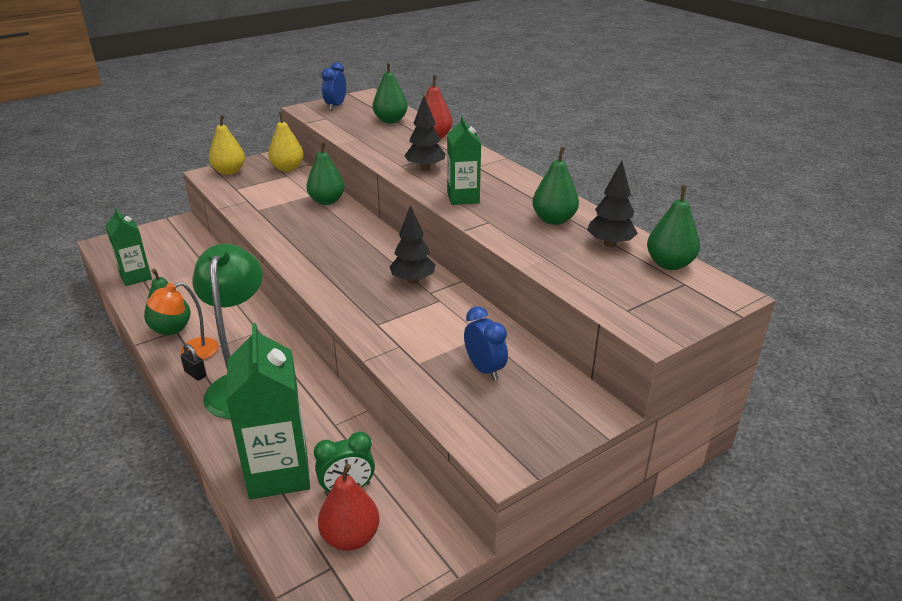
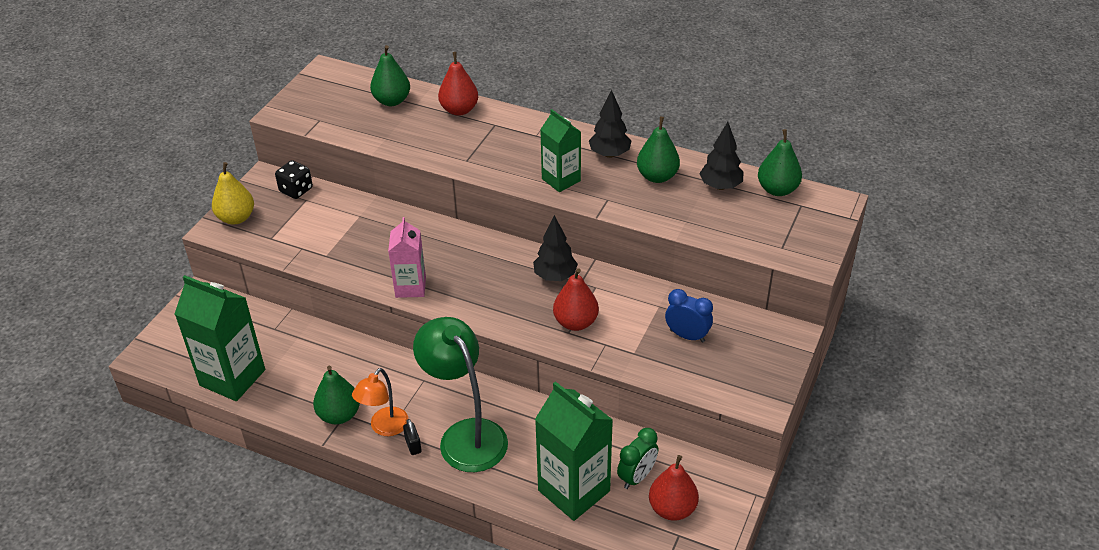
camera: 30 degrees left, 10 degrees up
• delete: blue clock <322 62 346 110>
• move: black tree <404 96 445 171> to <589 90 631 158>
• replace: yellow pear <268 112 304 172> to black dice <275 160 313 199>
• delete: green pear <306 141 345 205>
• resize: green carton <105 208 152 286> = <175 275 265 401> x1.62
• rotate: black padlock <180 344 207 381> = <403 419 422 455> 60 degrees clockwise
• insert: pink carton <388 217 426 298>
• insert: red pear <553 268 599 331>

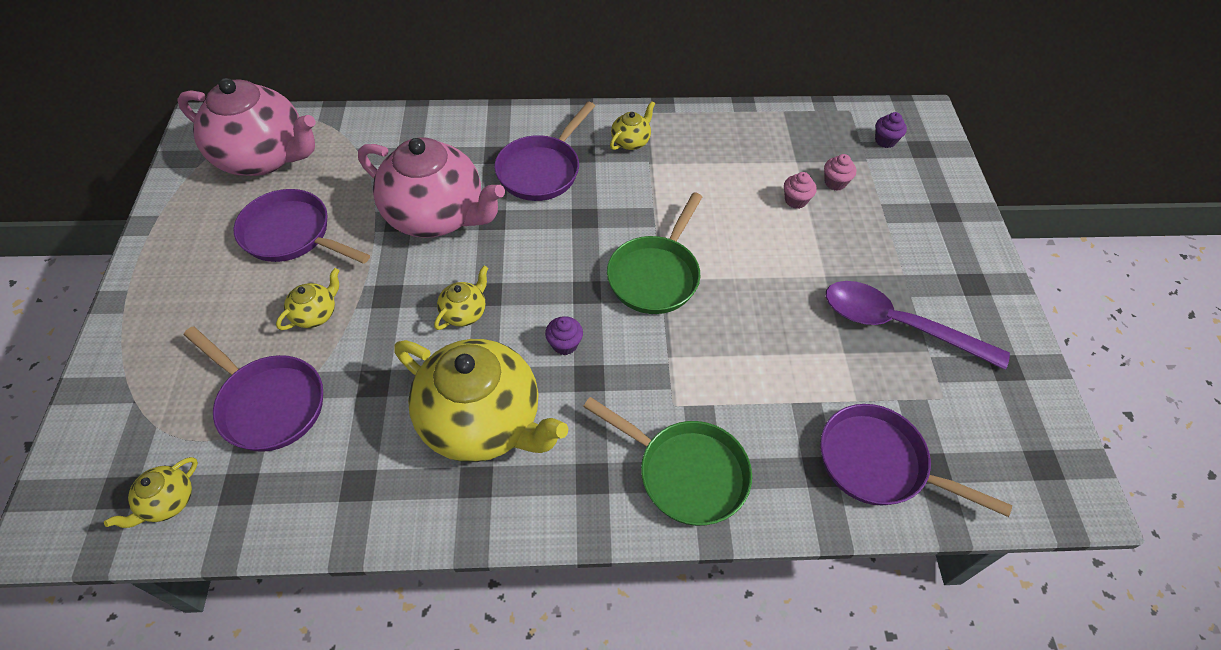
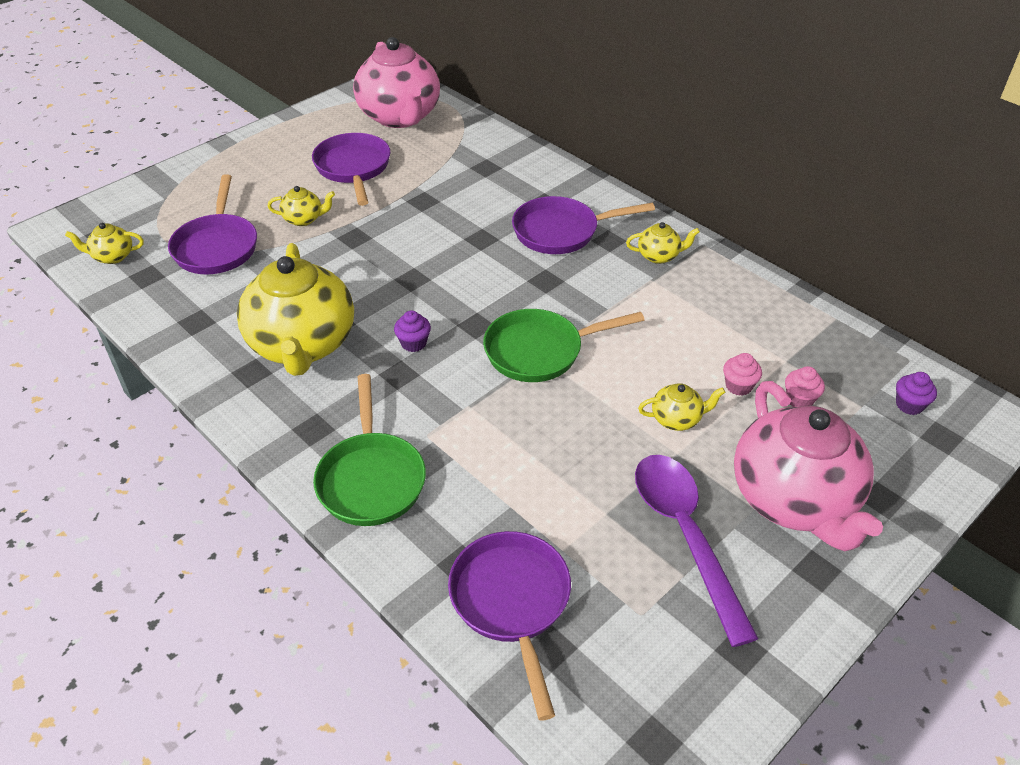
camera: 50 degrees right, 10 degrees down
• move: pink teapot <358 137 505 238> to <734 381 883 551>
• move: yellow teapot <434 266 488 330> to <638 383 725 431>

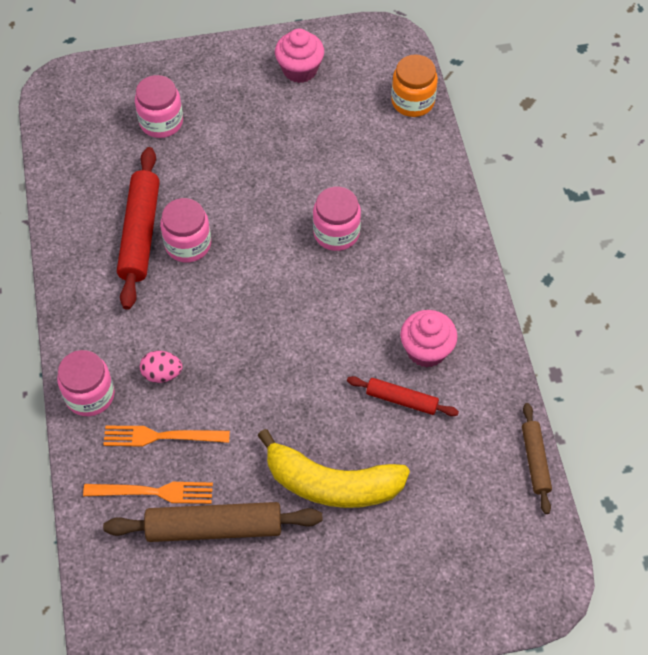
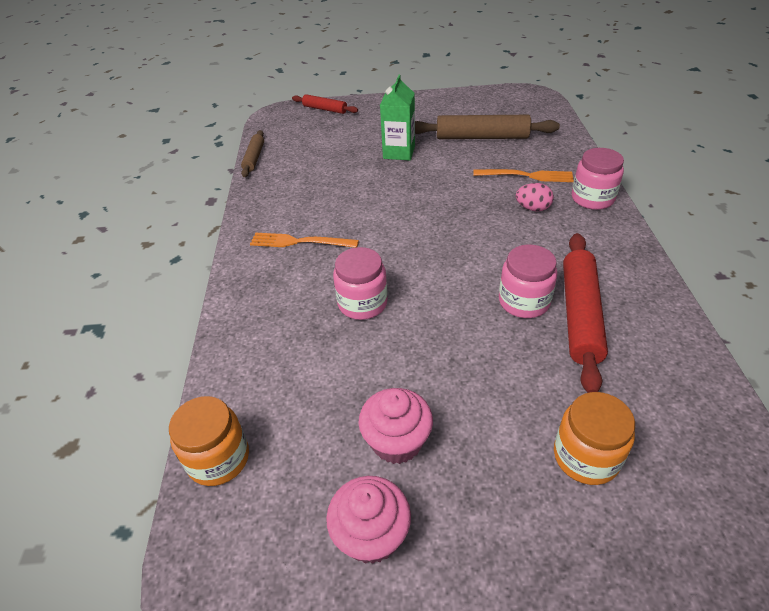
camera: 170 degrees left, 15 degrees down
• recolor: pink jar <135 75 183 138> to orange jar <554 392 635 485>
• move: pink cupcake <400 310 458 368> to <359 388 433 464>
• move: red rolling pin <347 376 459 416> to <292 94 358 114>
• replace: yellow banana <257 429 410 508> to green carton <380 75 415 160>
• move: orange fork <83 482 213 504> to <250 233 359 248>

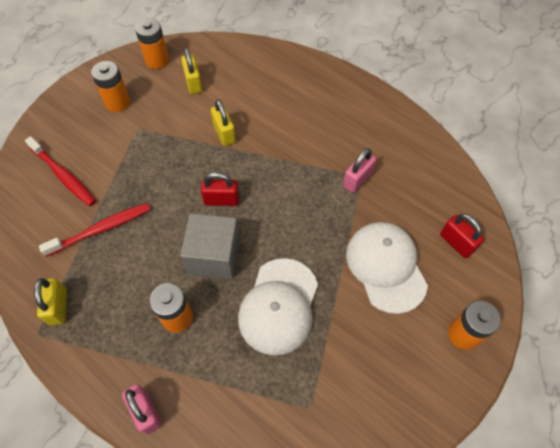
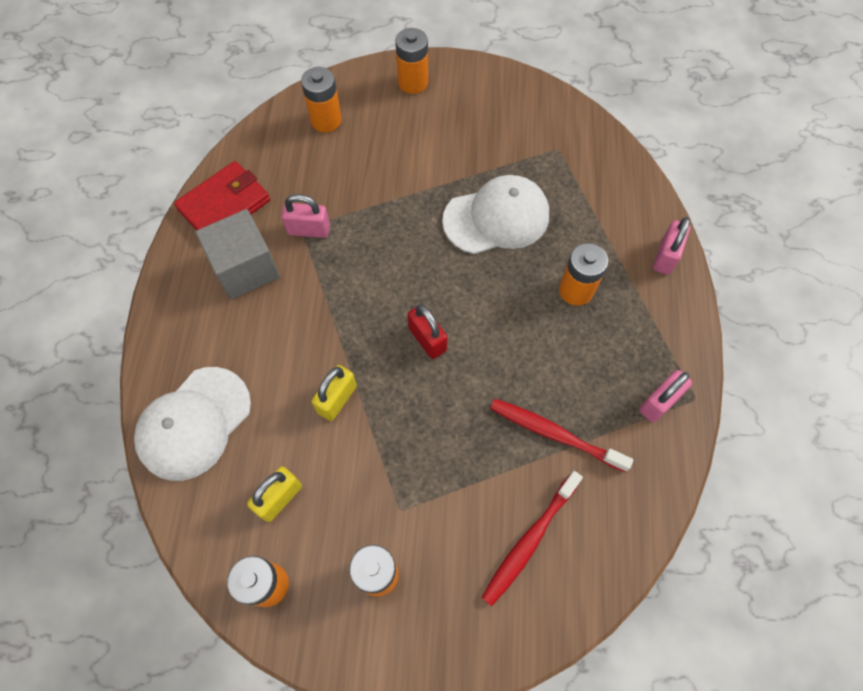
camera: 125 degrees left, 5 degrees up
• rotate: red toothbrush <25 136 96 206> = <481 471 583 606> 150 degrees counterclockwise
• move: grey cube <180 213 240 279> to <195 209 280 300>
• replace: red padlock <440 214 484 258> to orange battery <301 67 342 132>
• move: white cap <346 222 428 314> to <134 367 251 481>
• recolor: yellow padlock <34 278 67 326> to pink padlock <639 370 692 422>
• insert: red wallet <174 161 270 230>

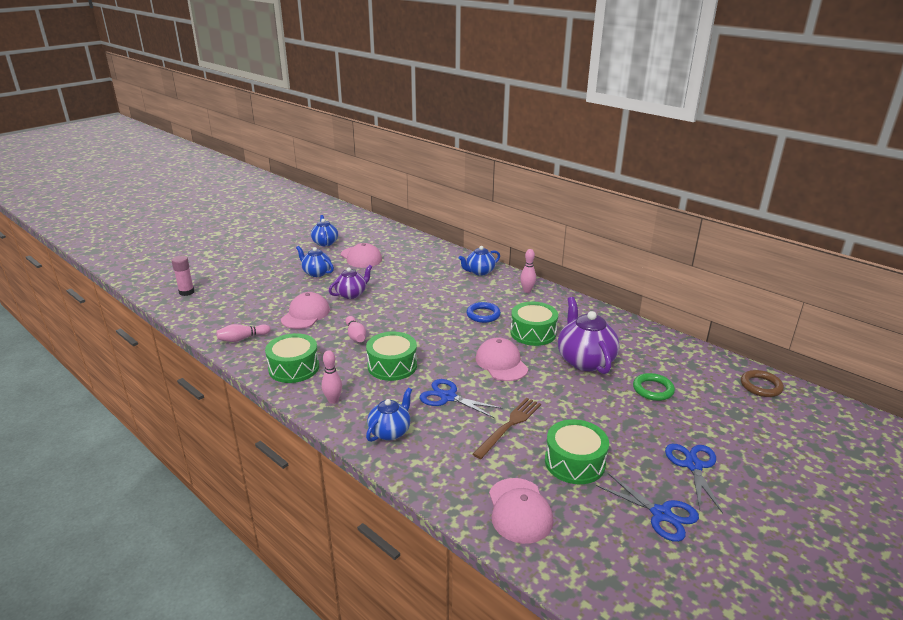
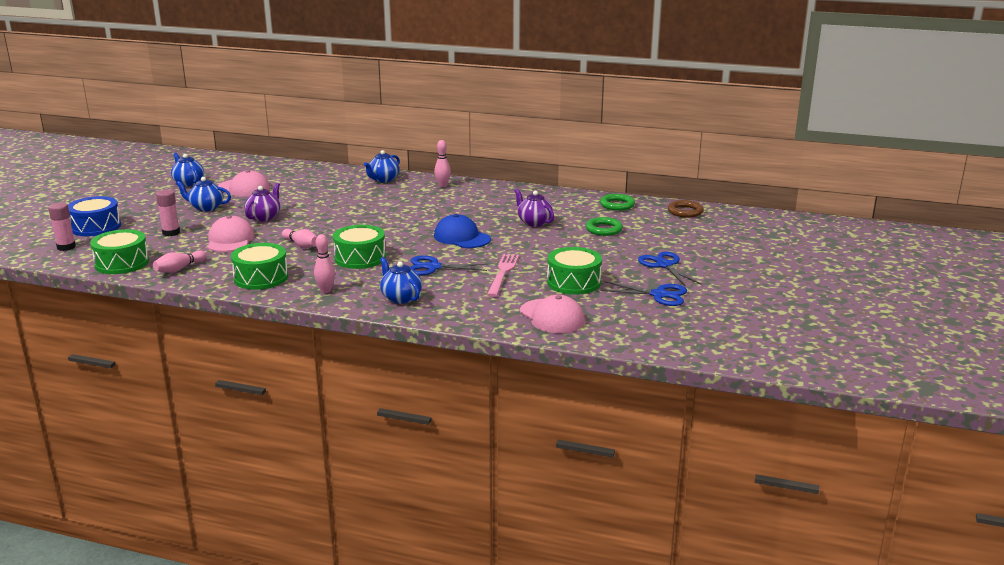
camera: 25 degrees left, 5 degrees down
• resize: purple teapot <558 297 620 374> = <515 189 554 227> x0.61
• delete: blue ring <466 302 501 323>
• move: green drum <510 302 558 346> to <90 229 149 274>
• recolor: pink cap <476 337 528 381> to blue cap <434 214 491 248>
• rotate: blue teapot <366 387 412 442> = <380 257 422 304> 45 degrees counterclockwise
• recolor: brown fork <472 398 541 459> to pink fork <487 254 519 297>
• insert: pink glue stick <156 190 180 236>
• insert: green ring <600 194 635 211>
• insert: blue drum <68 196 121 236>

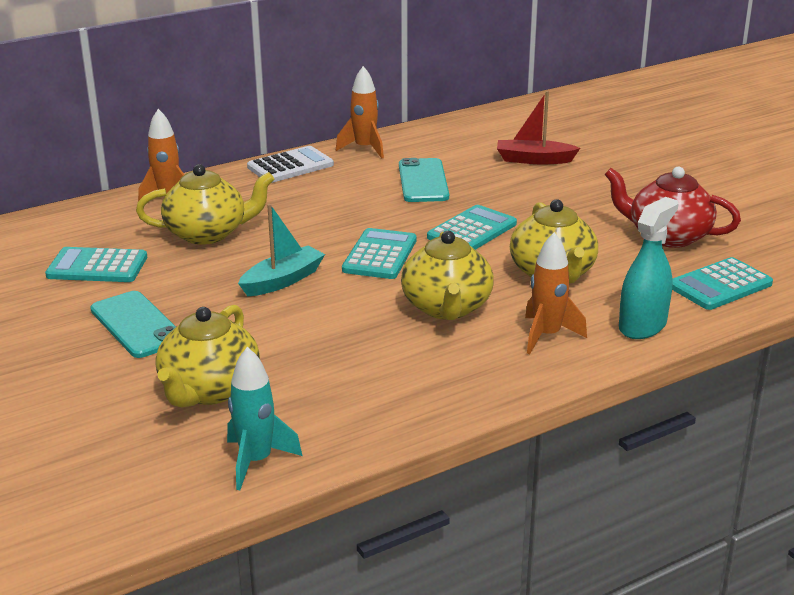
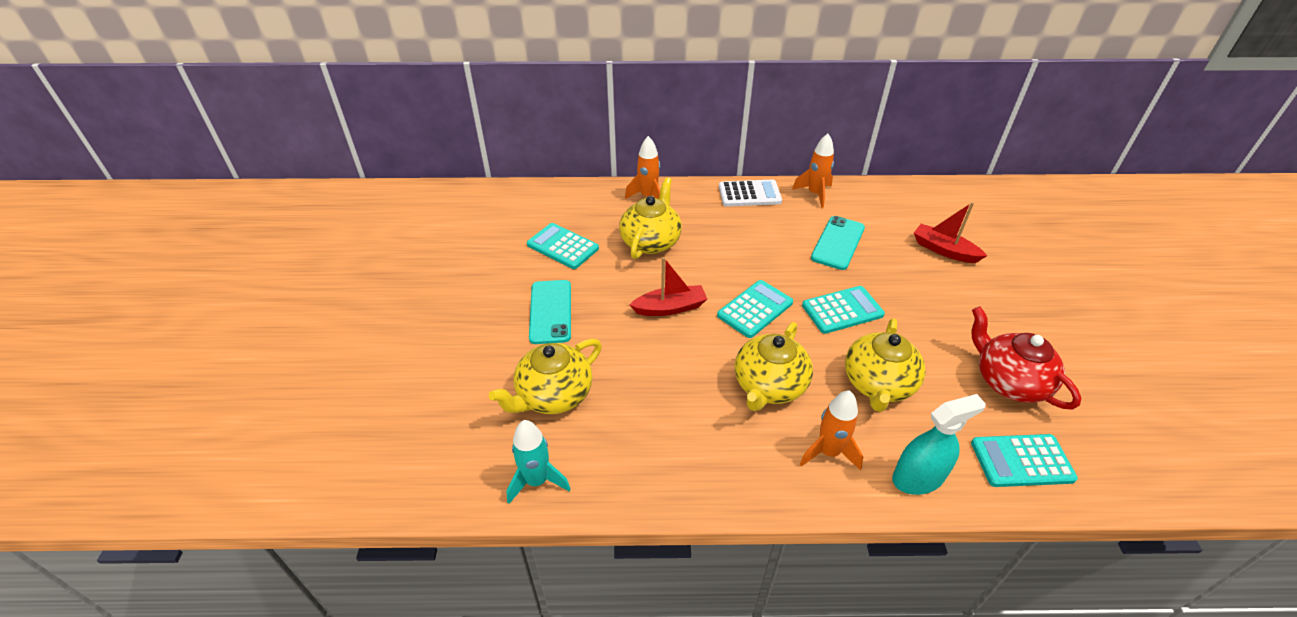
camera: 30 degrees right, 15 degrees up
• rotate: yellow teapot <136 164 274 245> = <619 177 682 259> 90 degrees counterclockwise
• recolor: turquoise boat <238 204 325 296> to red boat <630 257 707 316>

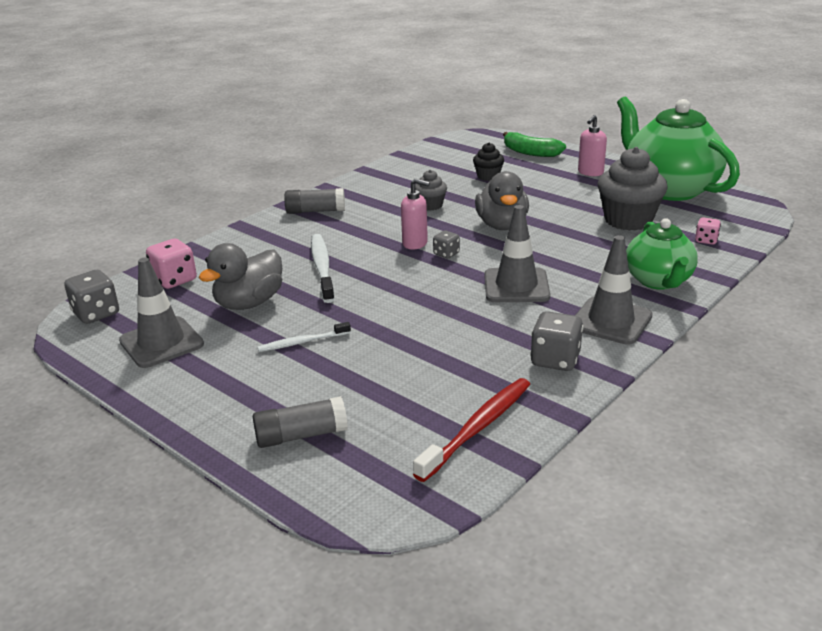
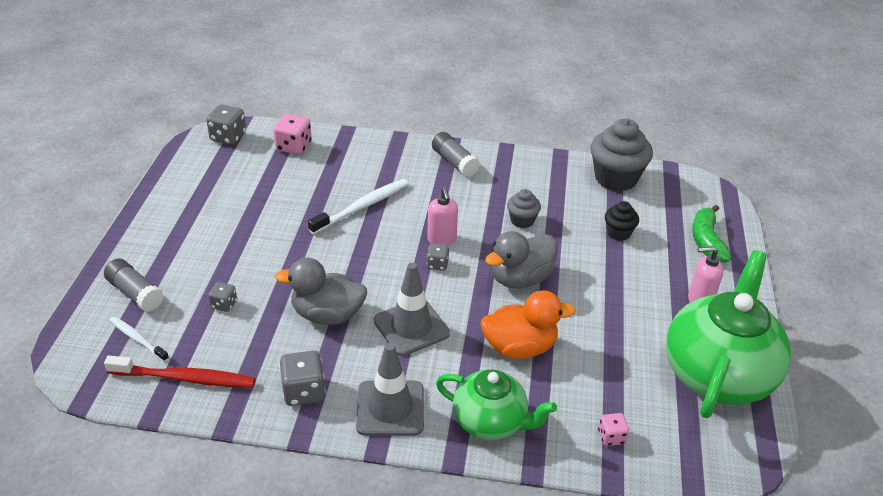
camera: 55 degrees right, 10 degrees up
• move: grey cupcake <597 147 667 231> to <591 119 653 191>
• rotate: green teapot <626 218 698 290> = <436 369 557 440> 120 degrees counterclockwise
• move: grey duck <199 243 282 310> to <275 258 367 325>
• delete: grey traffic cone <119 258 204 368>
• move: white toothbrush <257 322 351 352> to <110 316 169 362>
• insert: grey dice <208 282 237 312>
• insert: orange duck <480 290 575 359>

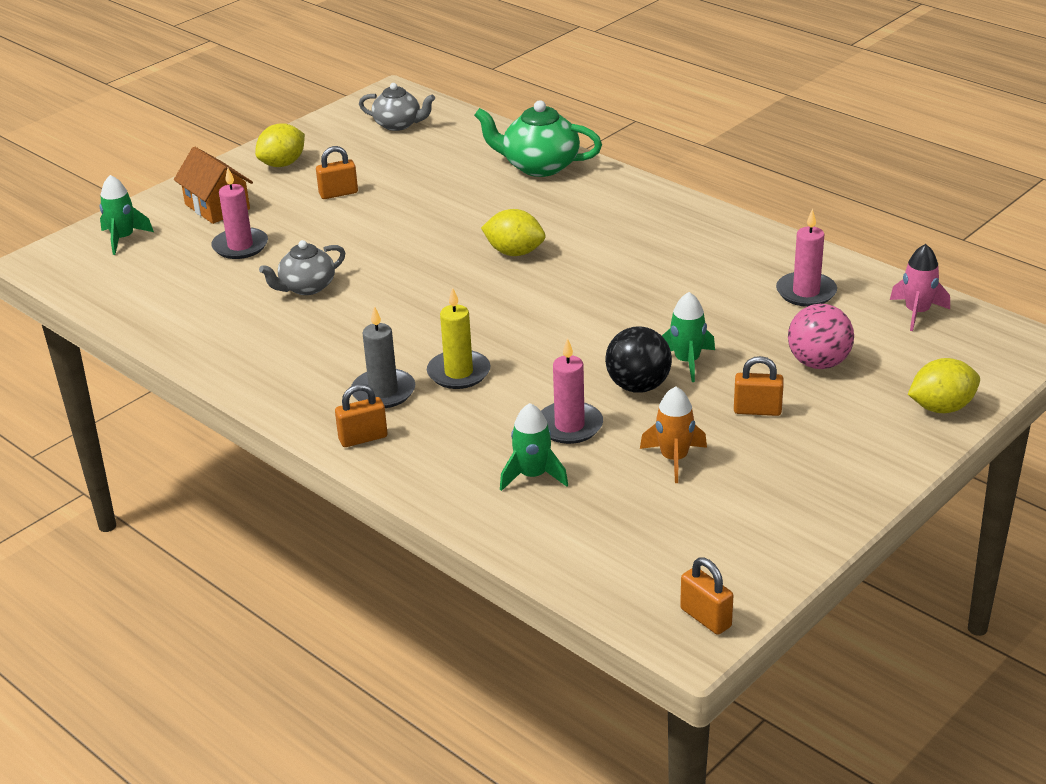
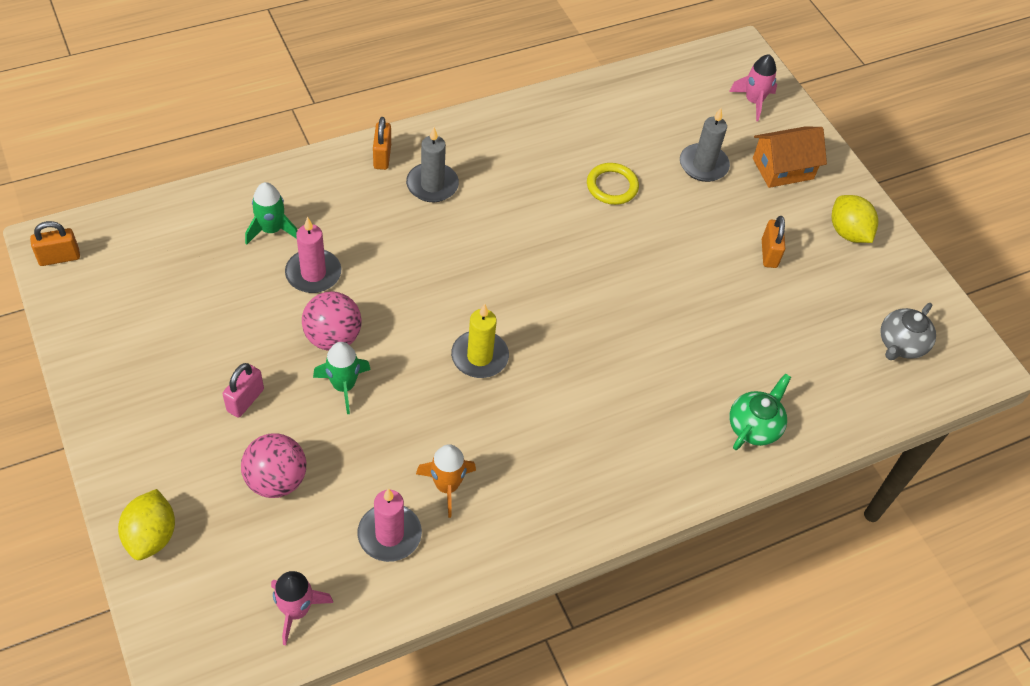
camera: 105 degrees right, 20 degrees up
• resize: green teapot <474 100 602 177> = <730 373 791 450> x0.67
• recolor: pink candle <211 168 268 259> to grey candle <680 108 730 182>
• recolor: green rocket <100 175 154 255> to pink rocket <729 54 777 121>
• delete: yellow lemon <481 209 545 256>
• replace: grey teapot <259 240 345 295> to yellow ring <587 163 639 205>
• move: yellow candle <427 287 490 389> to <451 304 509 378>
• recolor: black ball <605 326 672 393> to pink ball <302 292 362 351>
• recolor: orange padlock <734 356 784 416> to pink padlock <223 363 264 418>
• move: orange rocket <640 386 707 483> to <416 444 476 518>

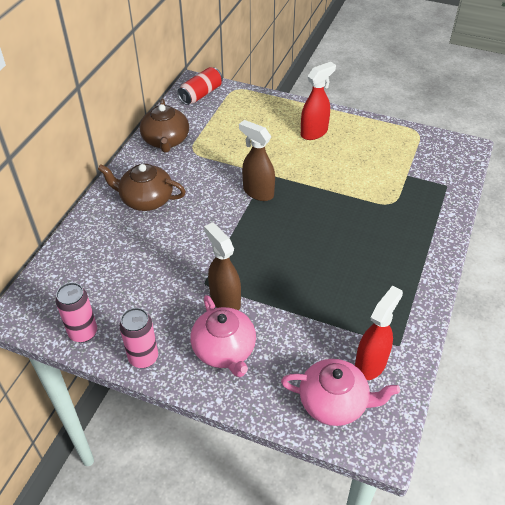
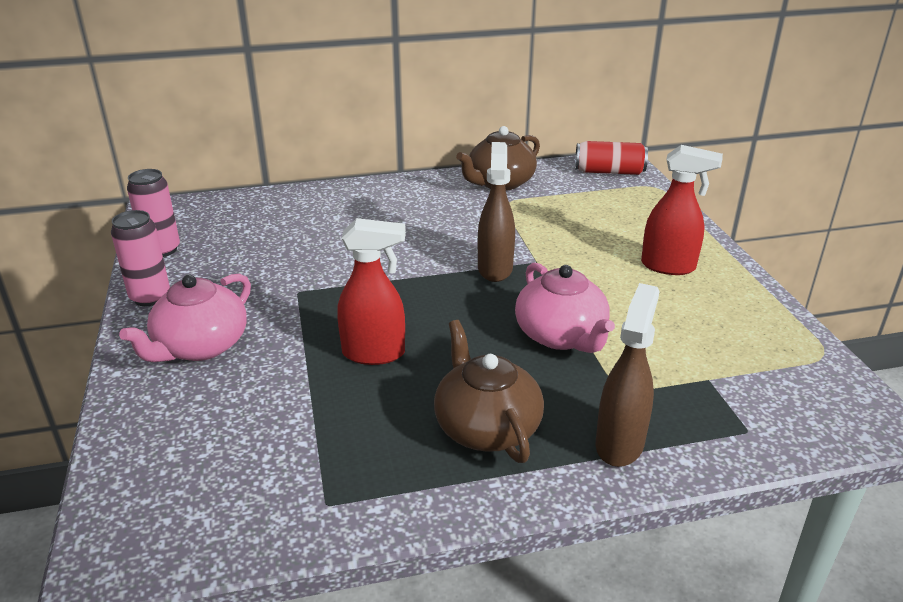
camera: 55 degrees right, 15 degrees down
• move: brown teapot <98 164 186 211> to <434 320 544 463>
• move: brown spray bottle <204 222 241 310> to <596 283 660 467>
• move: red spray bottle <355 285 403 380> to <337 218 406 365>
• move: pink teapot <281 359 400 426> to <515 262 615 353>

